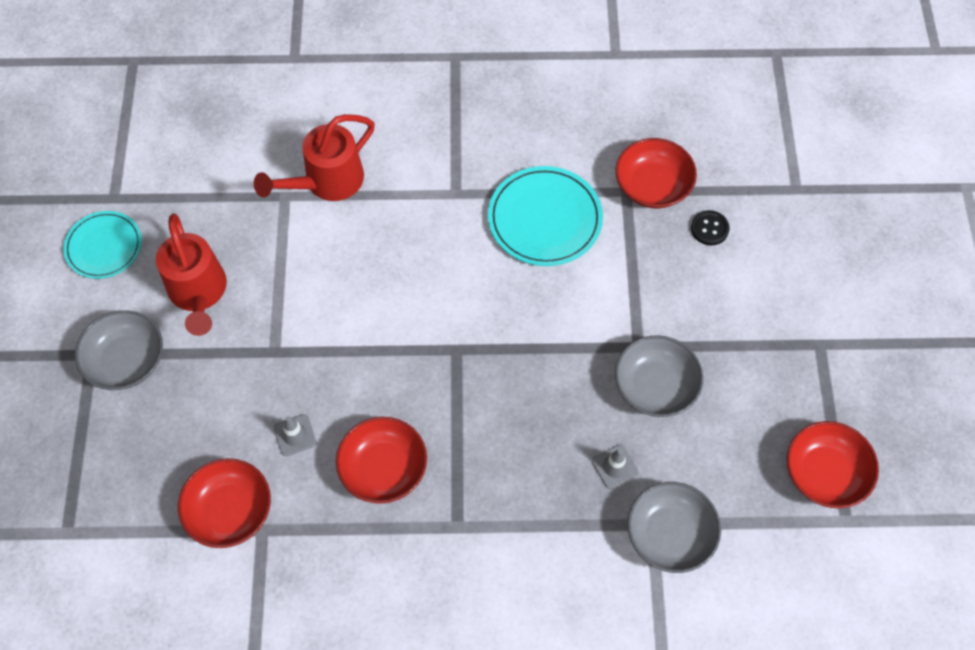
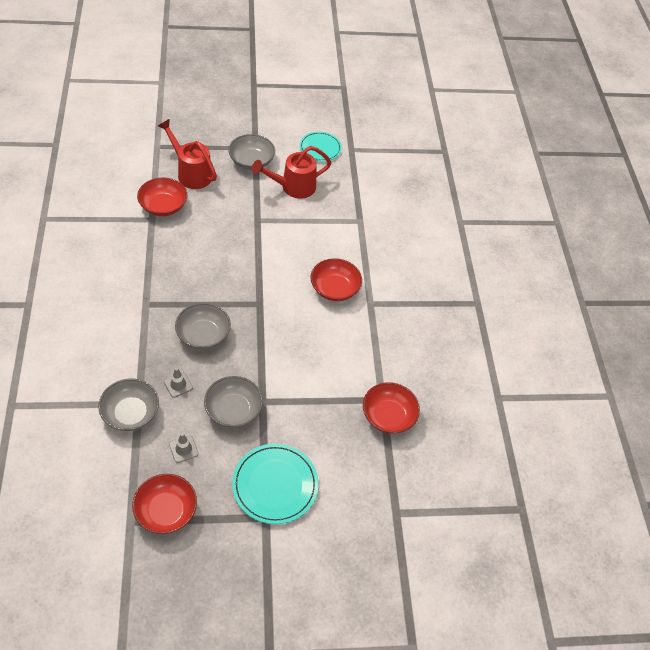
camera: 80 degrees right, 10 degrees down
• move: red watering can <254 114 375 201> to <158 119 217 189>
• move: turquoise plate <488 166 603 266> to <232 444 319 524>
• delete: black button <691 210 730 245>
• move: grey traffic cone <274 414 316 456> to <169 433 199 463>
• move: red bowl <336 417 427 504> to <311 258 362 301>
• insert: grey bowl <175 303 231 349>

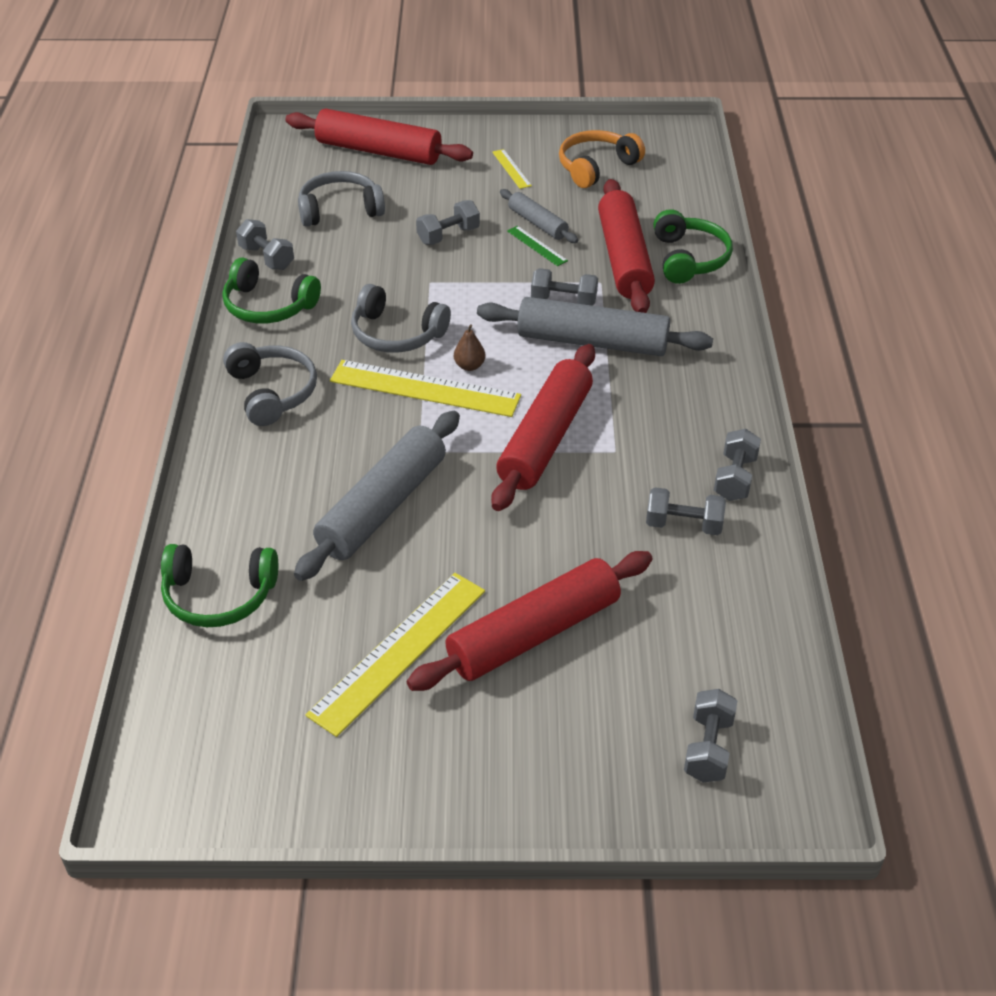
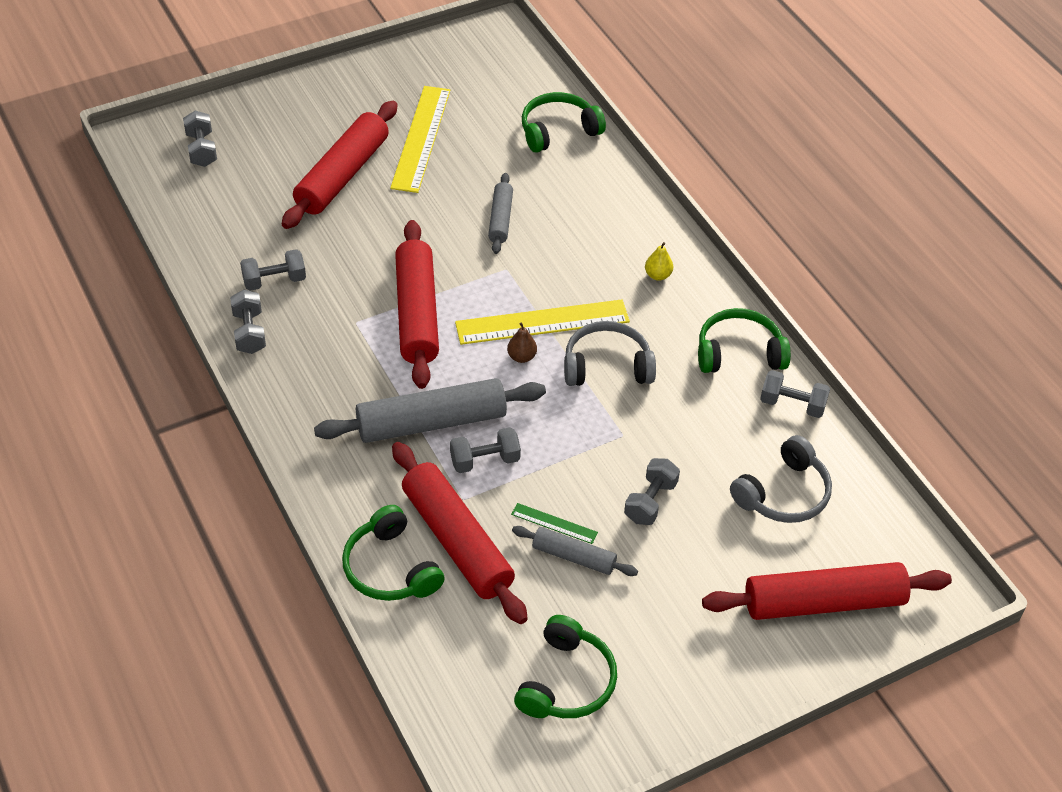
camera: 150 degrees right, 5 degrees up
• recolor: orange headphones <559 130 645 188> to green headphones <514 615 617 718>
• delete: yellow ruler <492 149 532 189>
• replace: grey headphones <223 342 317 426> to yellow pear <645 242 673 281>
• resize: grey rolling pin <294 411 460 581> = <488 173 513 254> x0.54

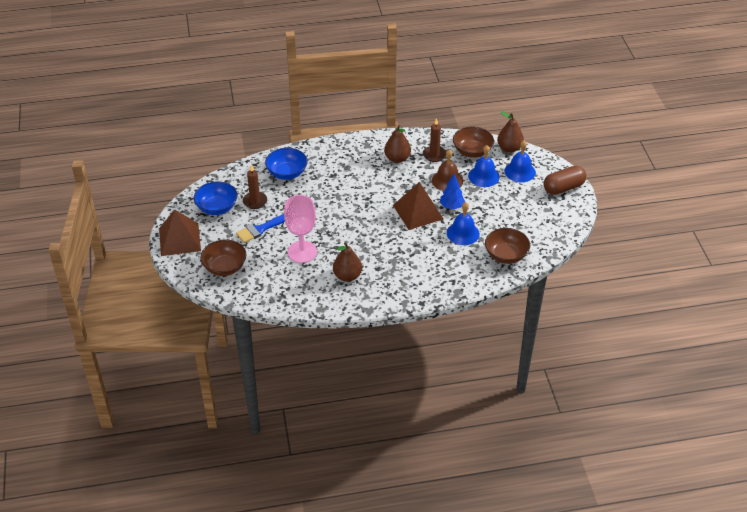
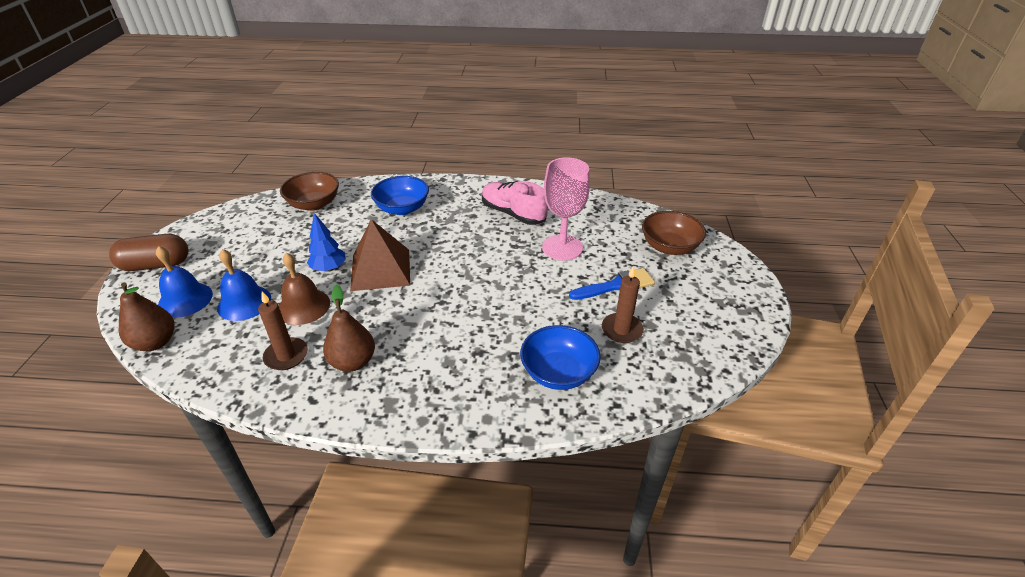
camera: 165 degrees left, 5 degrees down
• delete: brown bowl <453 127 494 158>
• move: blue bowl <194 181 237 215> to <371 176 429 215>
• delete: blue bell <447 202 480 245>
• delete: brown pyramid <159 209 201 256>
• replace: brown pear <333 242 362 282> to pink shoe <482 181 548 225>

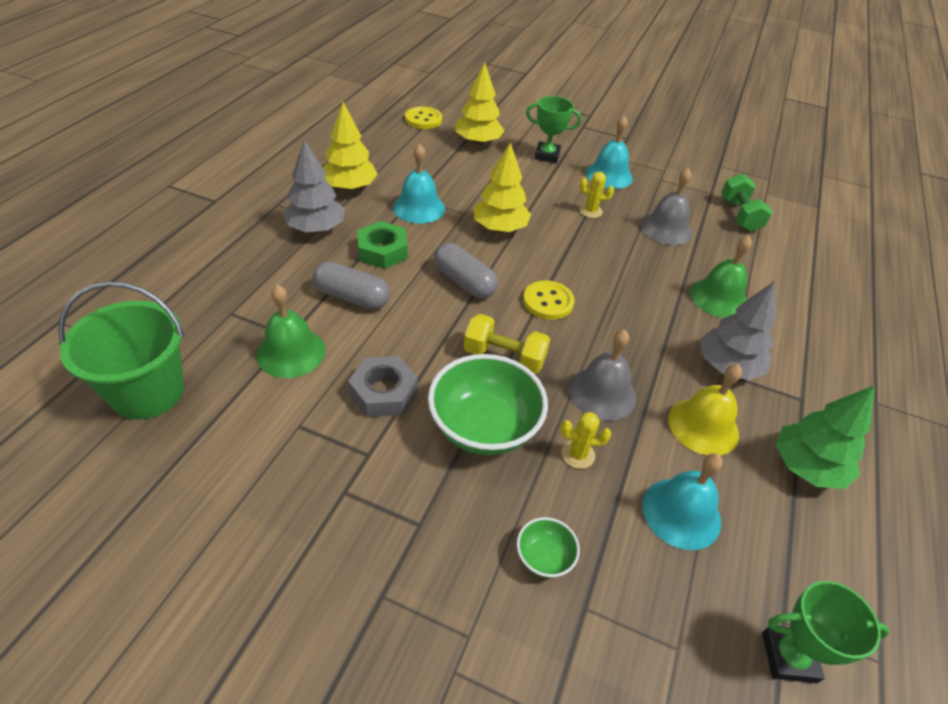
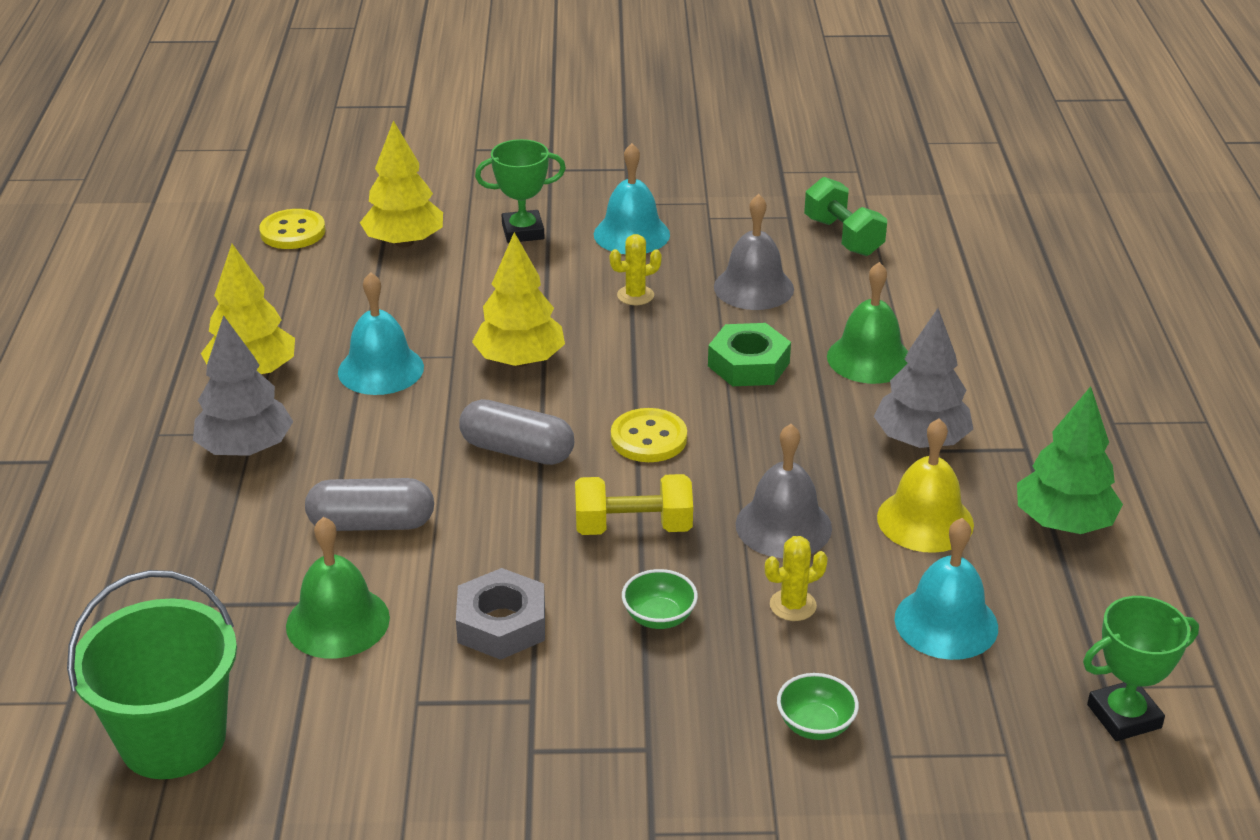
camera: 20 degrees left, 10 degrees down
• move: green nut <357 221 408 269> to <708 323 791 386>
• resize: green bowl <428 354 548 455> = <622 569 698 629> x0.47

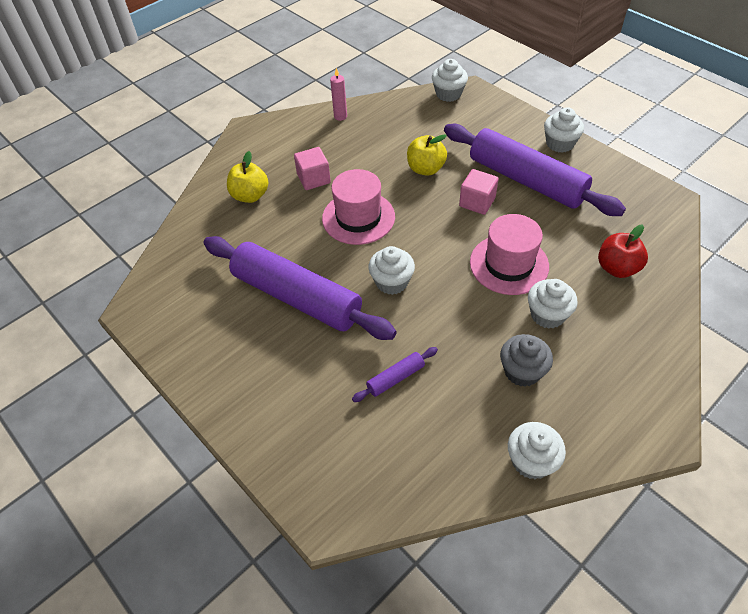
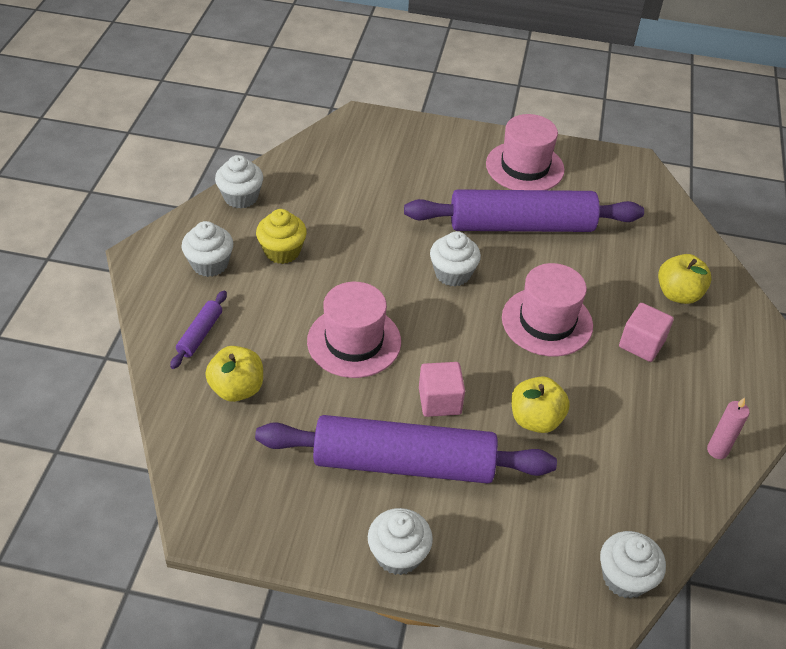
camera: 140 degrees right, 5 degrees down
• recolor: red apple <598 225 648 278> to yellow apple <205 346 263 402>
• move: white cupcake <528 279 578 328> to <182 221 233 277>
• recolor: grey cupcake <500 334 553 387> to yellow cupcake <256 209 307 264>
• move: purple rolling pin <352 347 438 402> to <170 291 227 369>
• insert: pink hat <486 114 565 190>

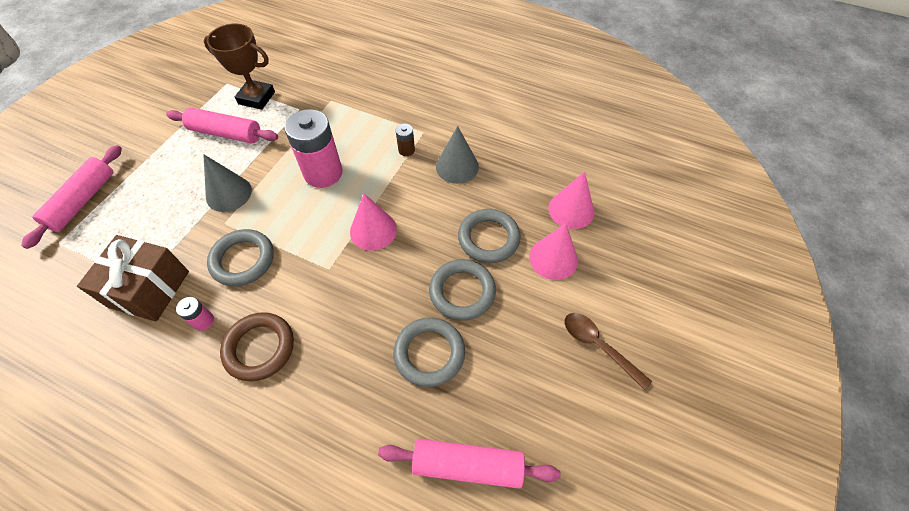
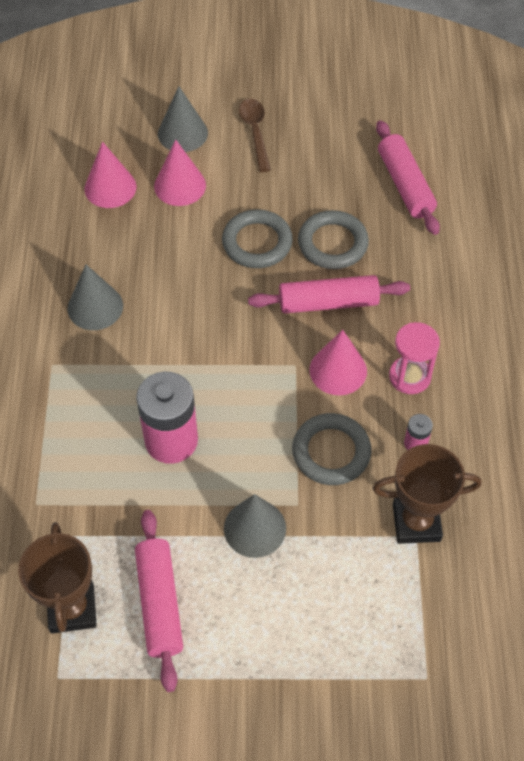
camera: 115 degrees left, 0 degrees up
• delete: brown battery <396 124 415 156>
• move: pink rolling pin <21 145 122 249> to <248 275 410 313>
• move: pink cone <350 194 397 251> to <309 330 367 395>
• delete: grey ring <458 209 521 263>
• replace: brown gift <77 235 189 321> to brown trophy <373 444 481 544>
• replace: brown ring <220 312 294 381> to pink hourglass <389 322 440 394>
• rotate: brown spoon <564 313 652 390> = <239 99 271 172> 150 degrees clockwise
• insert: grey cone <158 86 208 152>

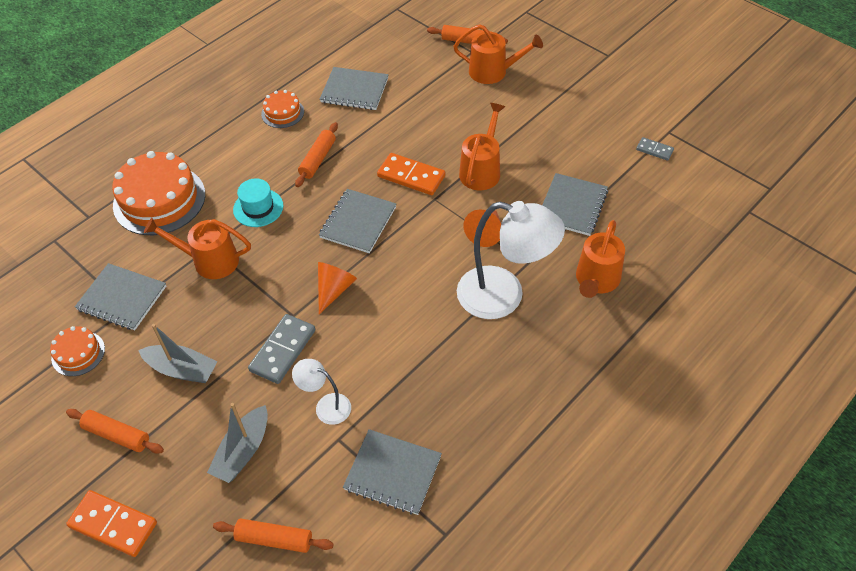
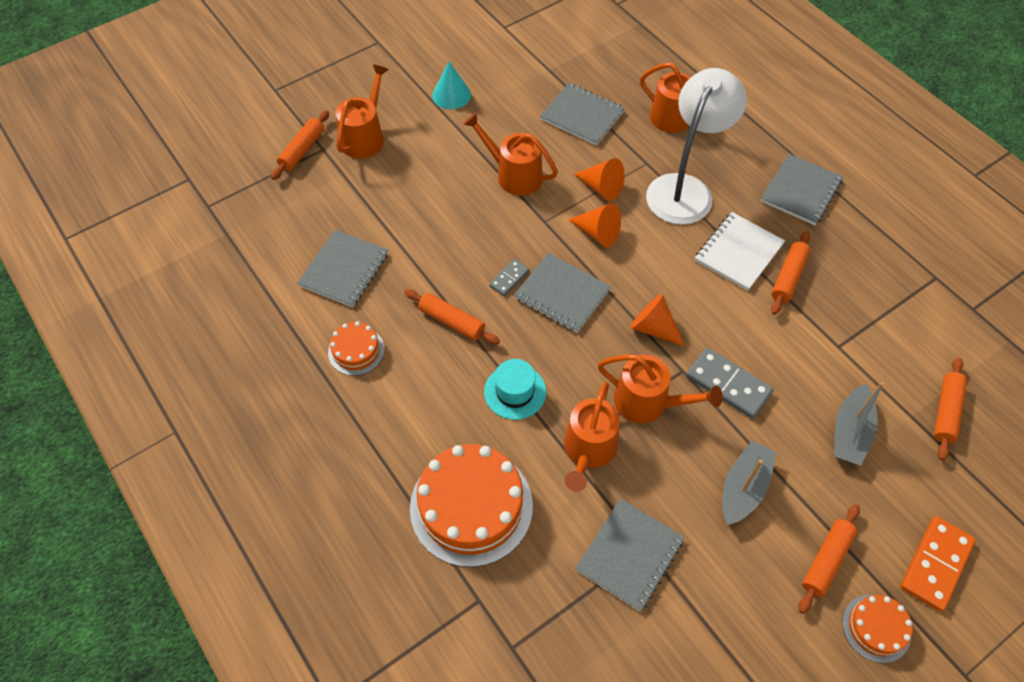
camera: 80 degrees left, 5 degrees up
• move: grey domino <636 137 674 161> to <489 259 529 296>
• delete: orange domino <377 153 445 195>
• move: orange cake <50 326 105 376> to <842 595 913 663>
• delete: white lamp <292 359 351 425>
• rotate: grey boat <207 403 268 483> = <834 382 884 466> 75 degrees clockwise
• move: grey notebook <343 429 442 515> to <761 154 843 225>
• insert: turquoise cone <432 61 471 109>
• insert: orange cone <569 203 621 247>
• insert: white notebook <695 212 785 291>
• insert: orange rolling pin <771 231 810 315>
• insert: orange watering can <598 354 722 423>

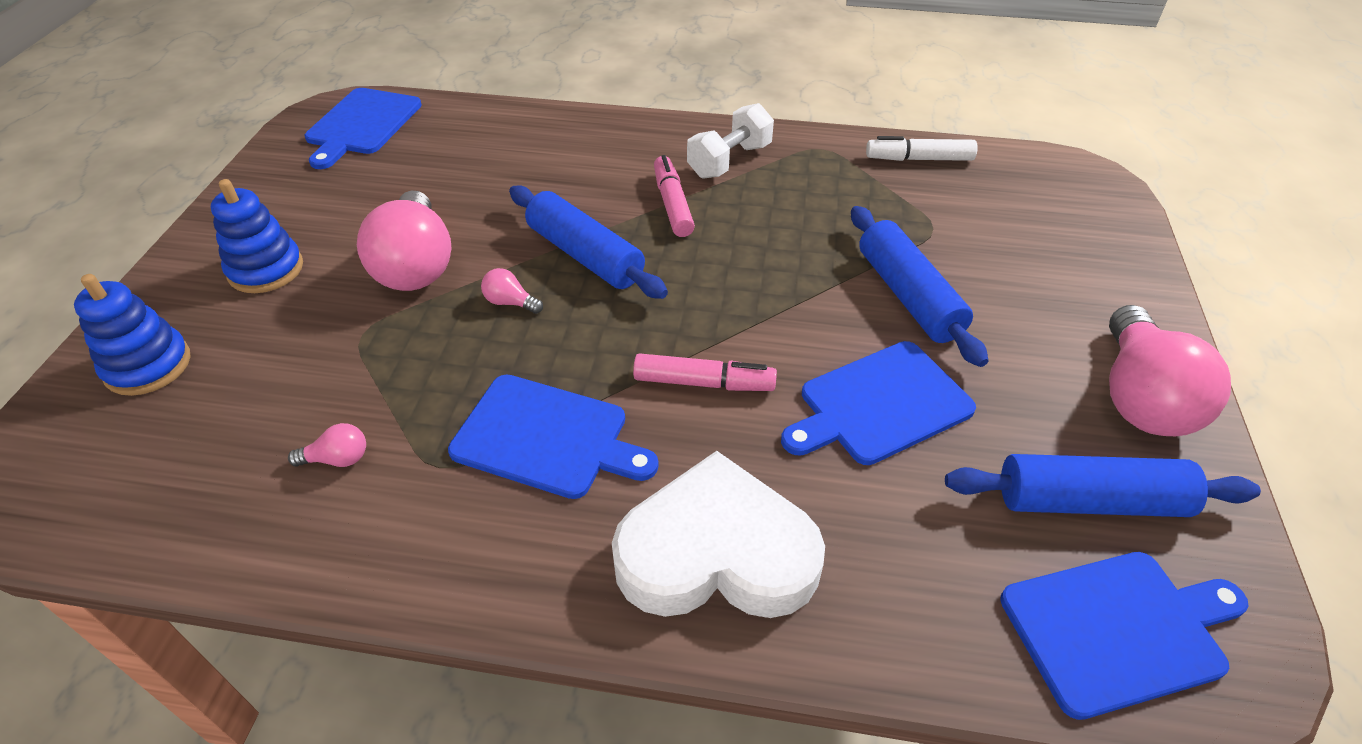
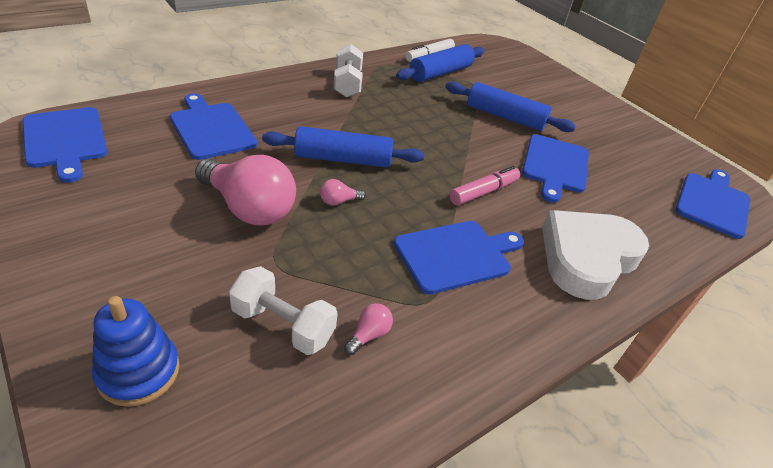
camera: 50 degrees left, 5 degrees down
• delete: pink marker <654 155 695 237>
• delete: blue stacking toy <211 179 303 293>
• delete: pink light bulb <1109 305 1231 436>
• move: blue rolling pin <945 454 1261 517> to <396 44 485 82>
• insert: blue cutting board <170 93 257 160>
• insert: white dumbbell <229 266 338 355>

